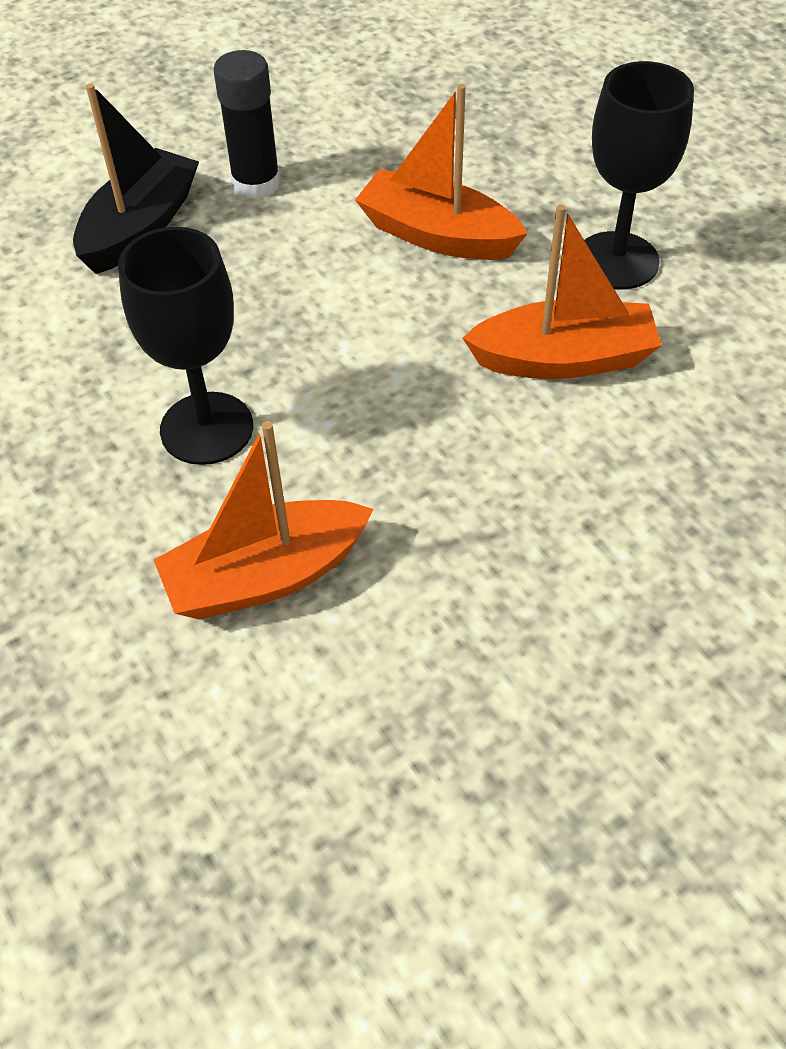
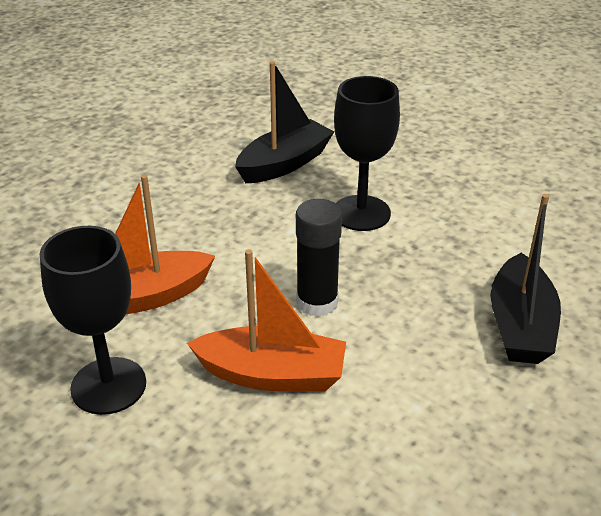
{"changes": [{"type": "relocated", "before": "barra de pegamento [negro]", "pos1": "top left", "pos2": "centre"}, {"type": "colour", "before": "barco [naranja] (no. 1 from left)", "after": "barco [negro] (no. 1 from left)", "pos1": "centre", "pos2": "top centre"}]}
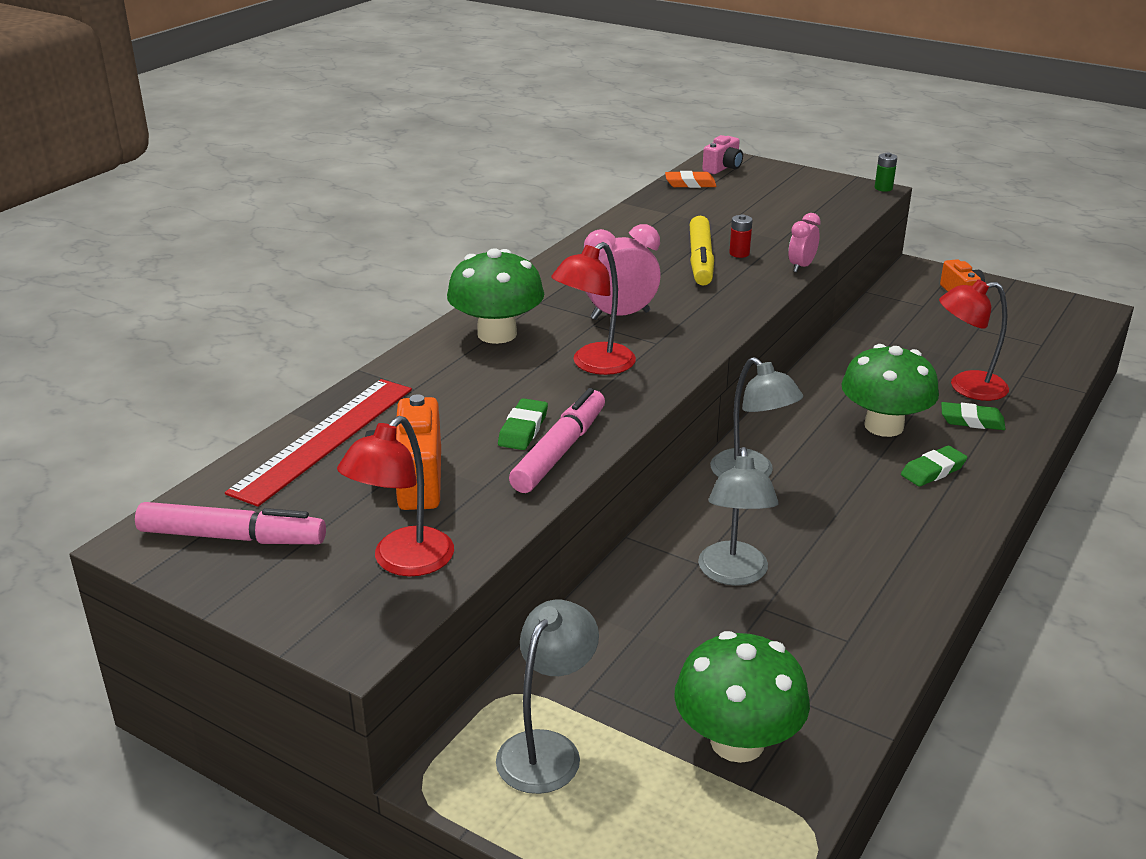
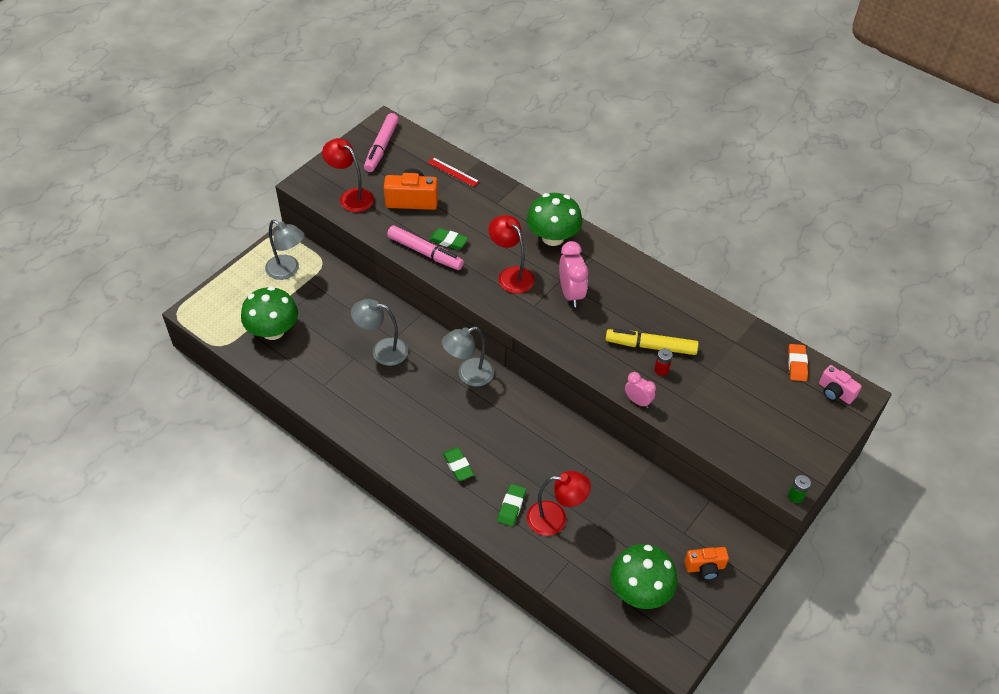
{"changes": [{"type": "relocated", "before": "seta [verde] (no. 3 from left)", "pos1": "middle right", "pos2": "bottom centre"}, {"type": "spun", "before": "lámpara [rojo] (no. 3 from left)", "pos1": "middle right", "pos2": "bottom centre", "turn": 90}, {"type": "size", "before": "regla [rojo]", "pos1": "middle left", "pos2": "top centre", "scale": 0.5}]}
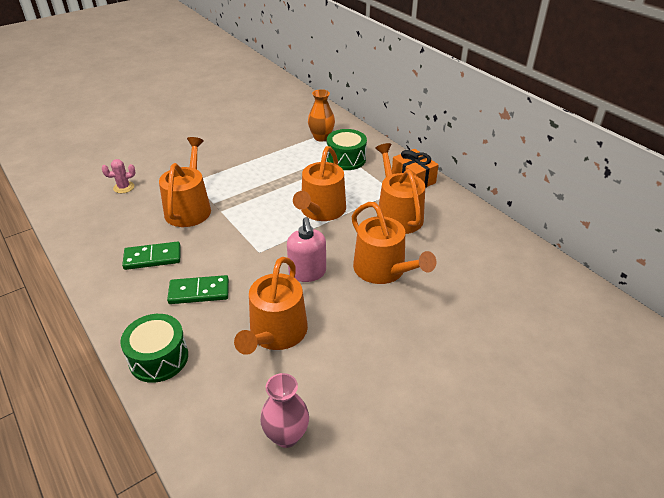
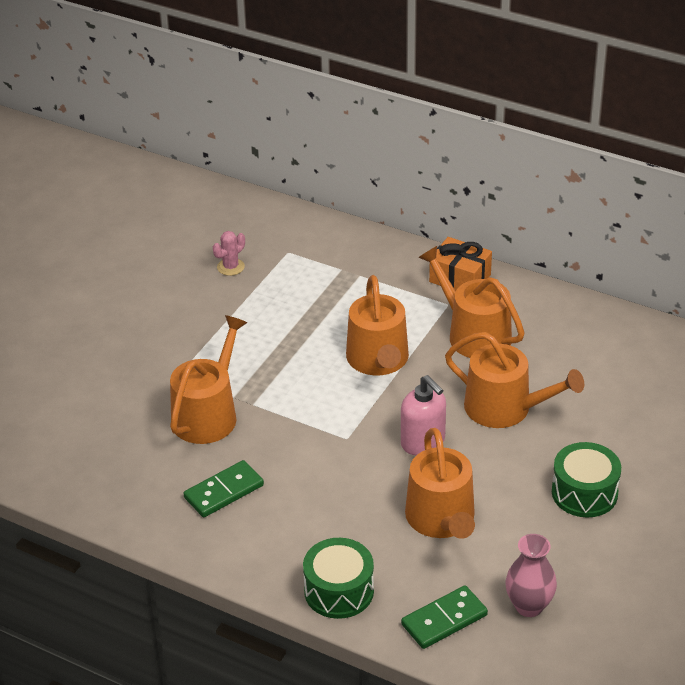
{"changes": [{"type": "missing", "before": "florero [naranja]", "pos1": "top centre"}, {"type": "relocated", "before": "cactus [rosa]", "pos1": "middle left", "pos2": "centre"}, {"type": "relocated", "before": "ficha de dominó [verde] (no. 2 from left)", "pos1": "middle left", "pos2": "bottom centre"}, {"type": "relocated", "before": "tambor [verde] (no. 2 from left)", "pos1": "top centre", "pos2": "bottom right"}, {"type": "spun", "before": "regadera [naranja] (no. 1 from left)", "pos1": "middle left", "pos2": "middle left", "turn": 45}]}
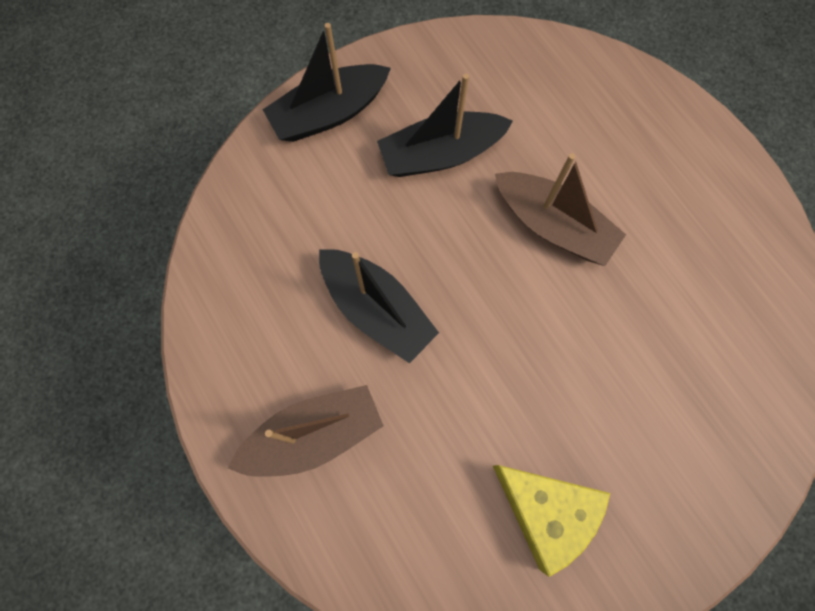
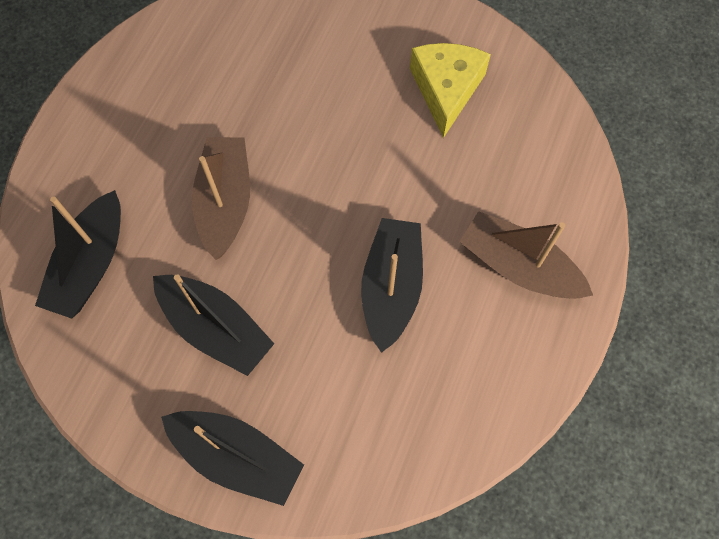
{"changes": [{"type": "appeared", "after": "barco [negro] (no. 1 from left)", "pos2": "middle left"}]}
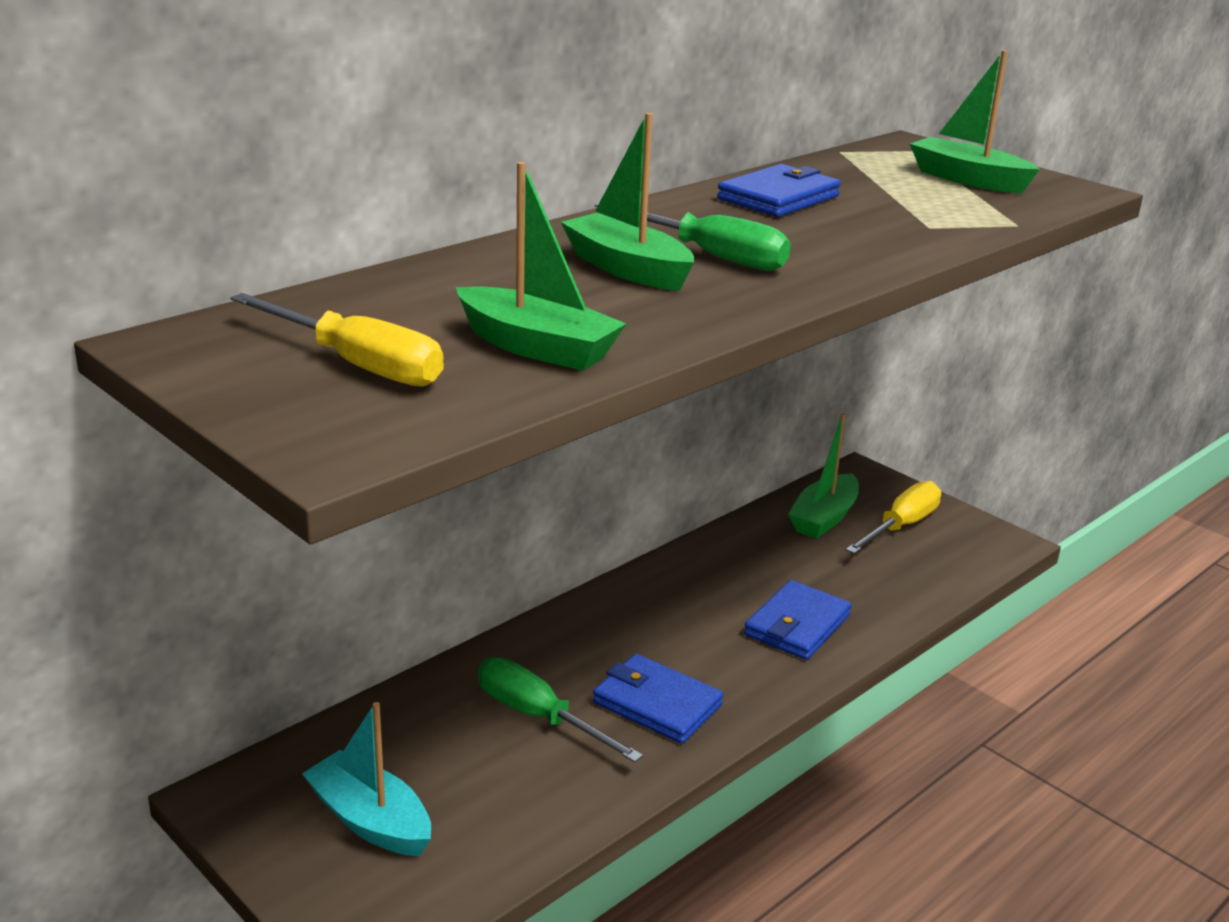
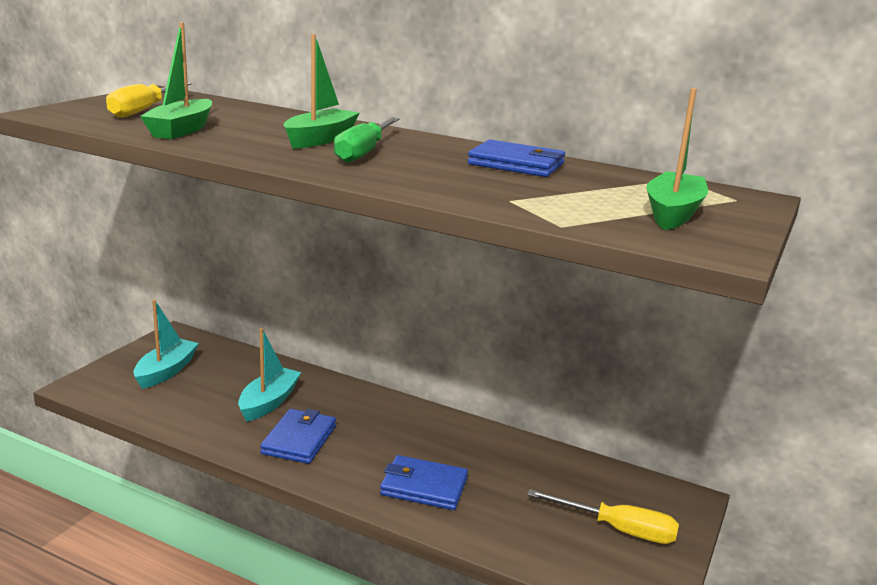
{"changes": [{"type": "missing", "before": "barco [verde] (no. 3 from left)", "pos1": "middle right"}, {"type": "exchanged", "before": "destornillador [verde] (no. 1 from left)", "after": "barco [turquesa] (no. 2 from left)", "pos1": "bottom centre", "pos2": "middle left"}]}
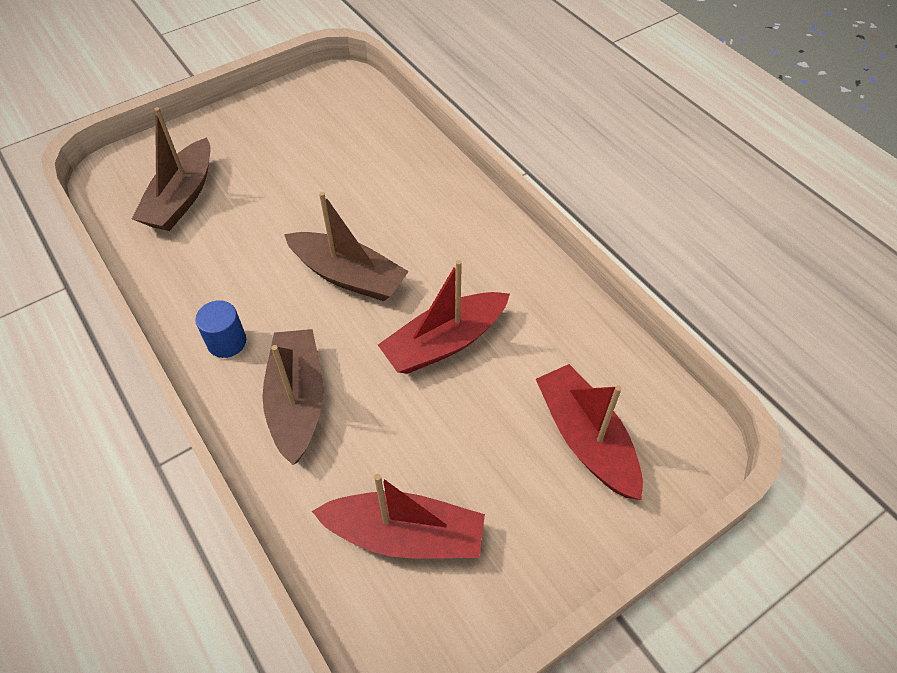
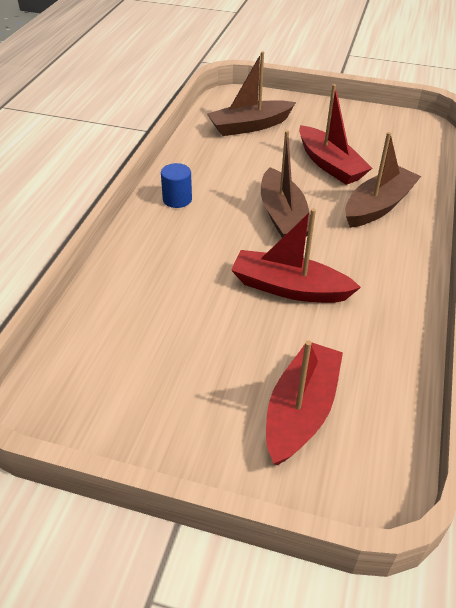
{"changes": [{"type": "relocated", "before": "barco [marrón] (no. 2 from left in the first image)", "after": "barco [marrón] (no. 3 from left)", "pos1": "middle left", "pos2": "top right"}, {"type": "relocated", "before": "barco [rojo] (no. 1 from left in the first image)", "after": "barco [rojo] (no. 3 from left)", "pos1": "bottom centre", "pos2": "top right"}]}
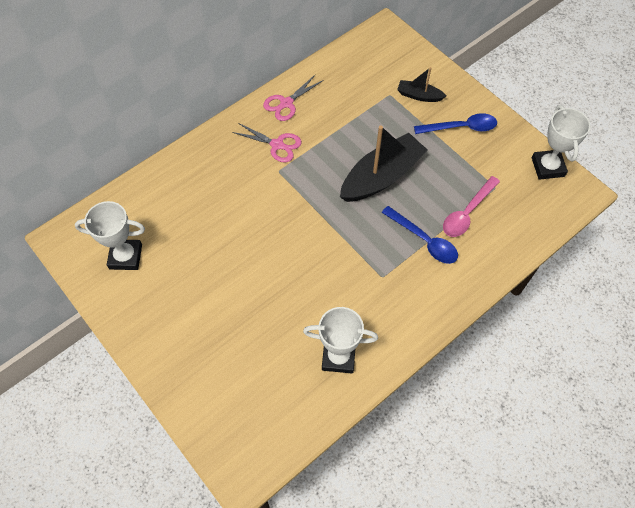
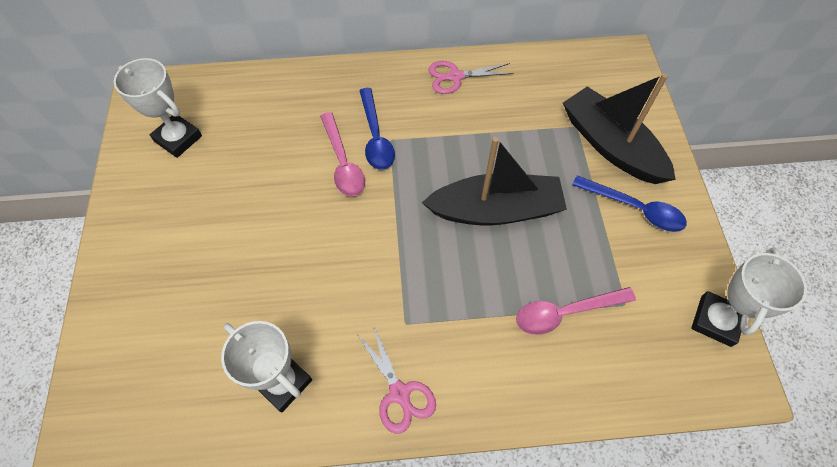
{"changes": [{"type": "appeared", "after": "cuchara [rosa] (no. 1 from left)", "pos2": "top centre"}, {"type": "relocated", "before": "tijeras [rosa] (no. 1 from left)", "pos1": "top centre", "pos2": "bottom centre"}, {"type": "relocated", "before": "cuchara [azul] (no. 1 from left)", "pos1": "centre", "pos2": "top centre"}, {"type": "size", "before": "barco [negro] (no. 2 from left)", "pos1": "top centre", "pos2": "top right", "scale": 1.99}]}
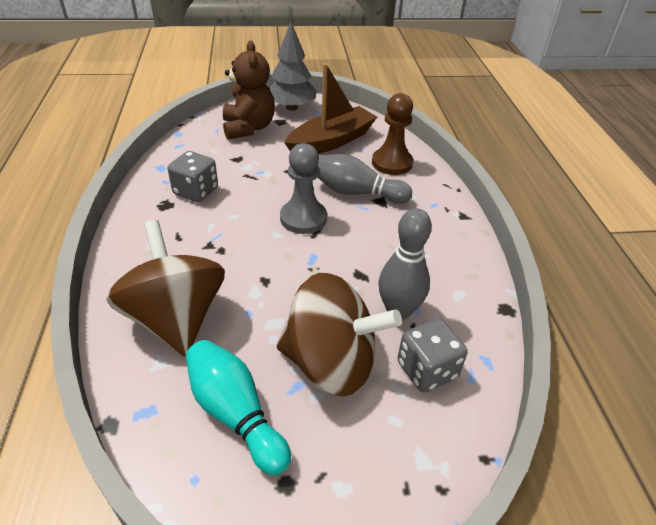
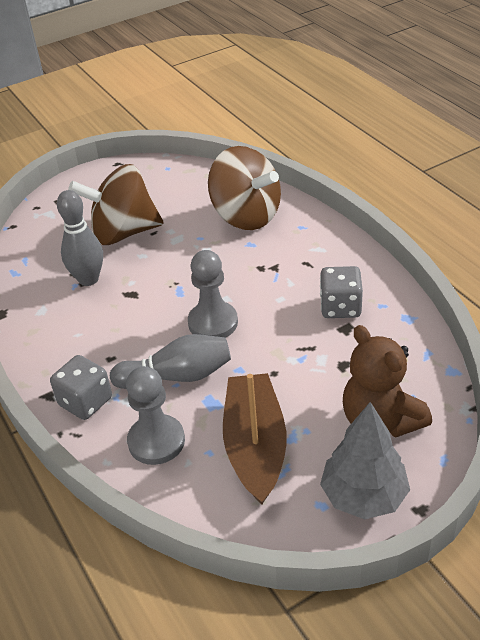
{"changes": [{"type": "missing", "before": "bolo [turquesa]", "pos1": "bottom centre"}, {"type": "relocated", "before": "dado [gris] (no. 2 from left in the first image)", "after": "dado [gris] (no. 1 from left)", "pos1": "bottom centre", "pos2": "middle left"}, {"type": "colour", "before": "peón [marrón]", "after": "peón [gris] (no. 1 from left)", "pos1": "top centre", "pos2": "middle left"}, {"type": "spun", "before": "barco [marrón]", "pos1": "top centre", "pos2": "bottom centre", "turn": 150}]}
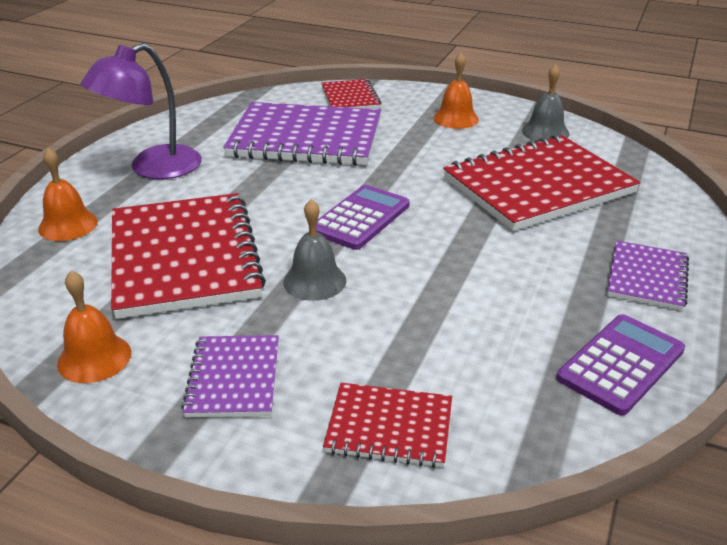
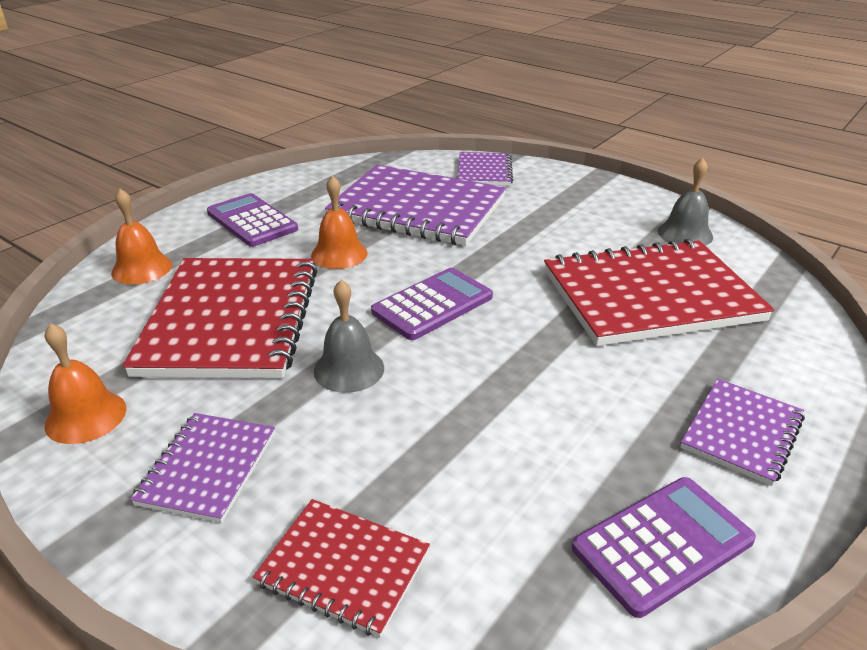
{"changes": [{"type": "relocated", "before": "campana [naranja] (no. 3 from left)", "pos1": "top centre", "pos2": "centre"}, {"type": "exchanged", "before": "lámpara [morado]", "after": "calculadora [morado] (no. 1 from left)", "pos1": "top left", "pos2": "middle left"}, {"type": "colour", "before": "cuaderno [rojo] (no. 2 from left)", "after": "cuaderno [morado] (no. 3 from left)", "pos1": "top centre", "pos2": "top centre"}]}
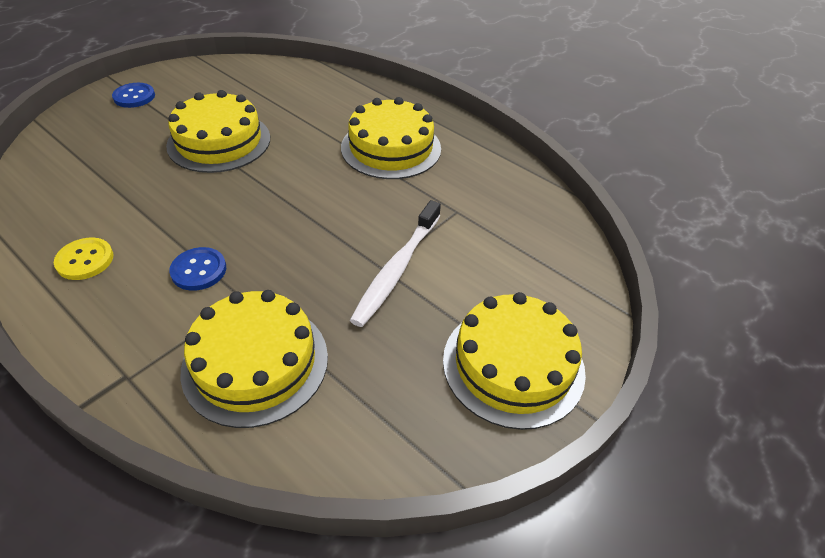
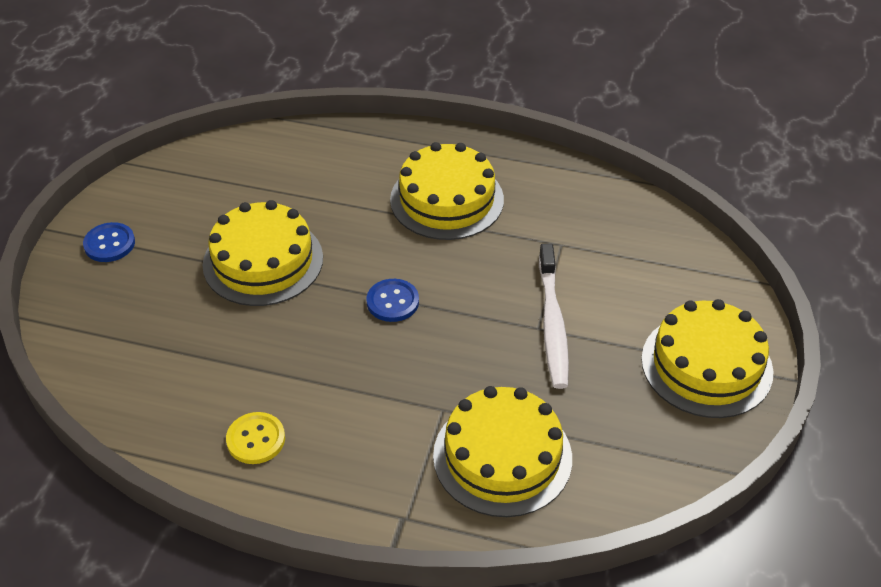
{"changes": [{"type": "relocated", "before": "botón [azul] (no. 2 from left)", "pos1": "middle left", "pos2": "centre"}]}
